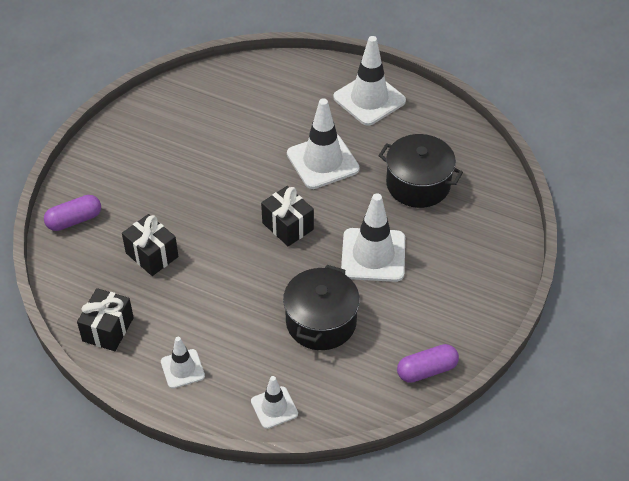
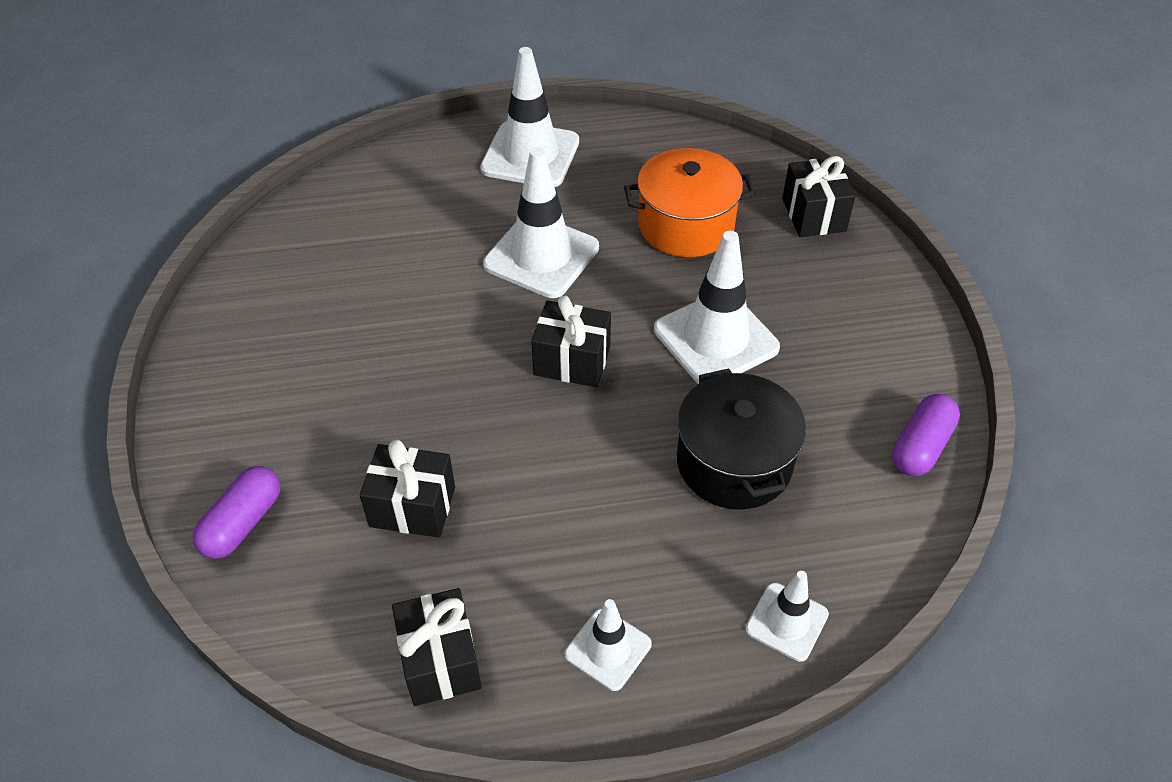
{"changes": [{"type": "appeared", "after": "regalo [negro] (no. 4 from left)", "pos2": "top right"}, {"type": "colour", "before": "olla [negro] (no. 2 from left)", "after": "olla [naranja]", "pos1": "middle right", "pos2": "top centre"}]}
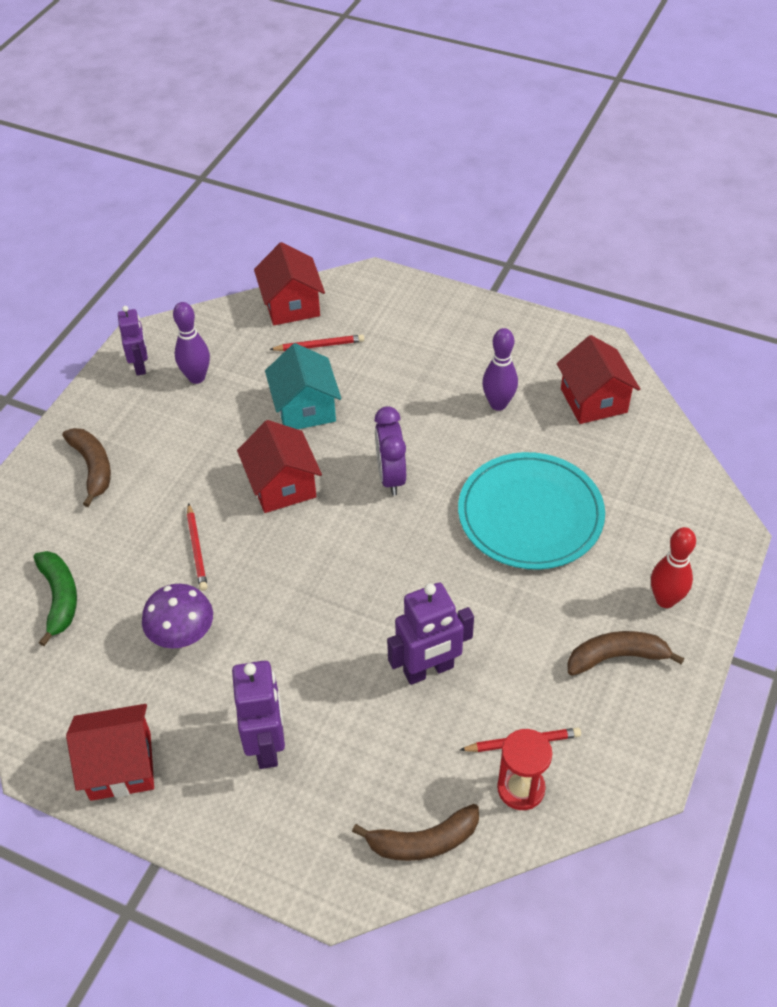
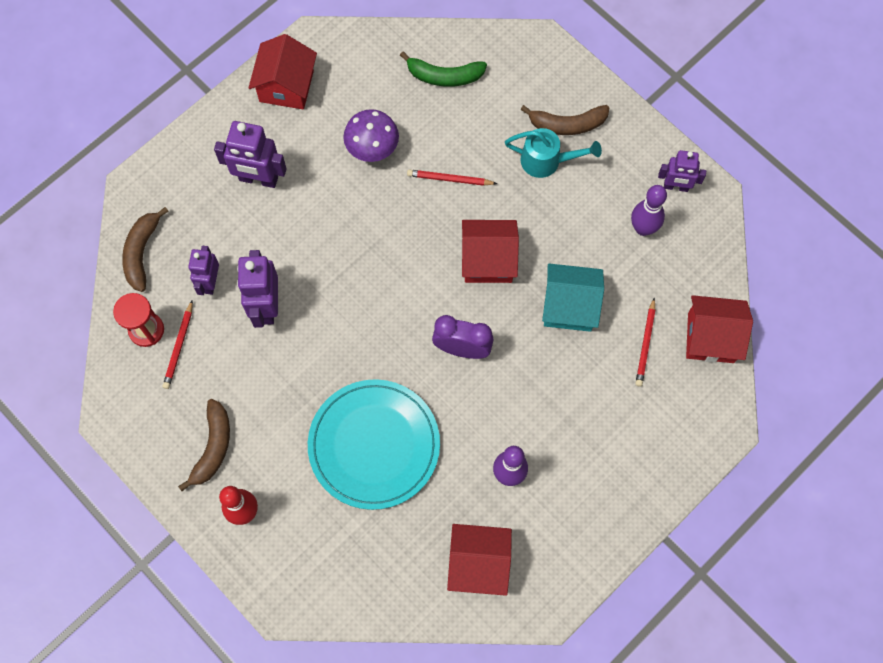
{"changes": [{"type": "appeared", "after": "robot [morado] (no. 1 from left)", "pos2": "middle left"}, {"type": "appeared", "after": "regadera [turquesa]", "pos2": "top centre"}]}
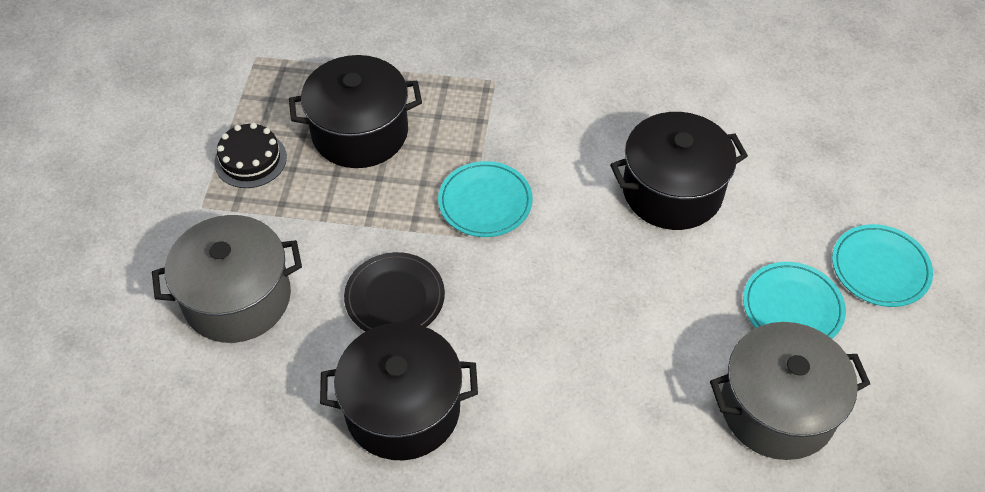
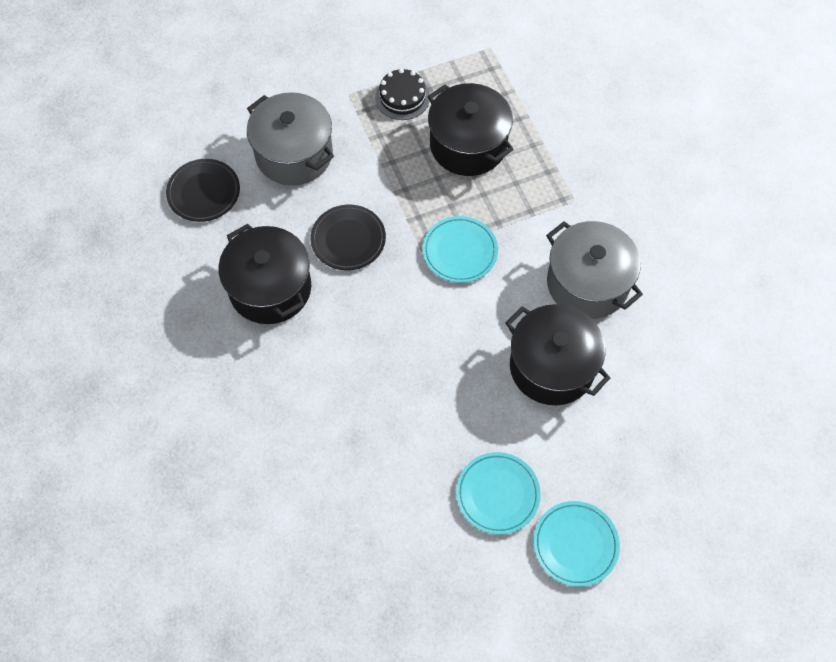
{"changes": [{"type": "appeared", "after": "plato [negro] (no. 1 from left)", "pos2": "top left"}, {"type": "relocated", "before": "olla [gris] (no. 2 from left)", "pos1": "bottom right", "pos2": "middle right"}]}
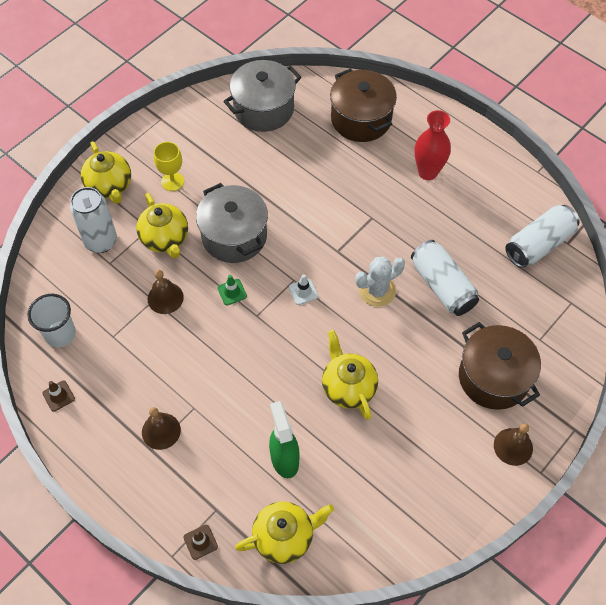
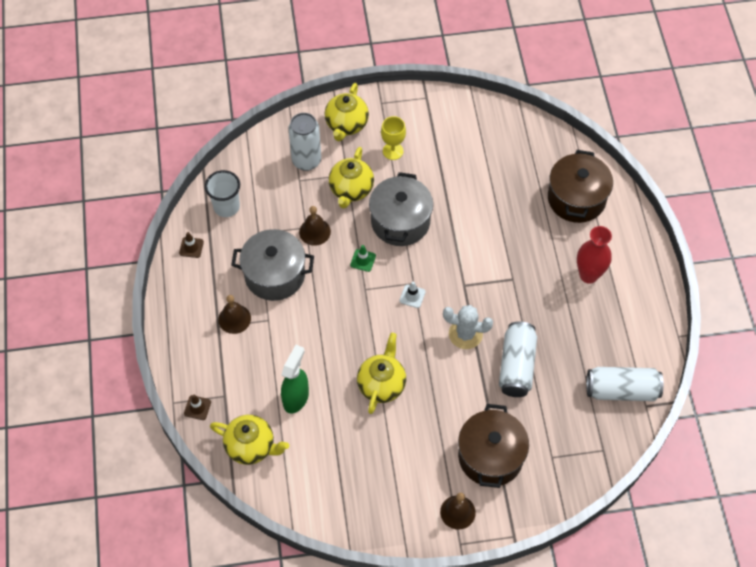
{"changes": [{"type": "relocated", "before": "olla [gris] (no. 2 from left in the first image)", "after": "olla [gris] (no. 1 from left)", "pos1": "top centre", "pos2": "centre"}]}
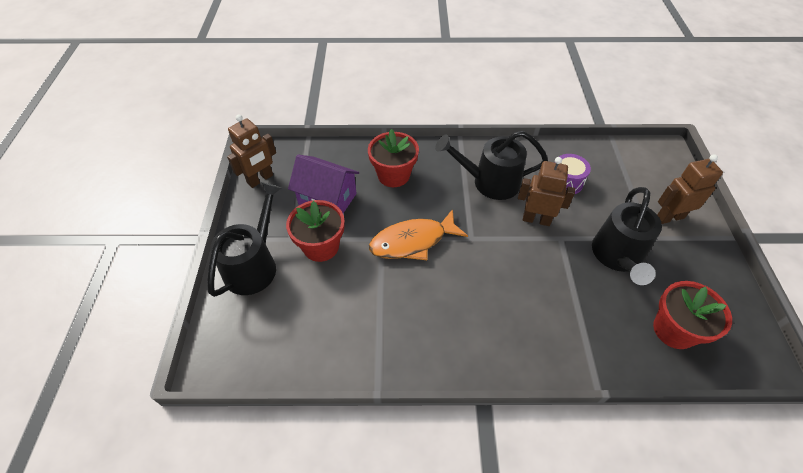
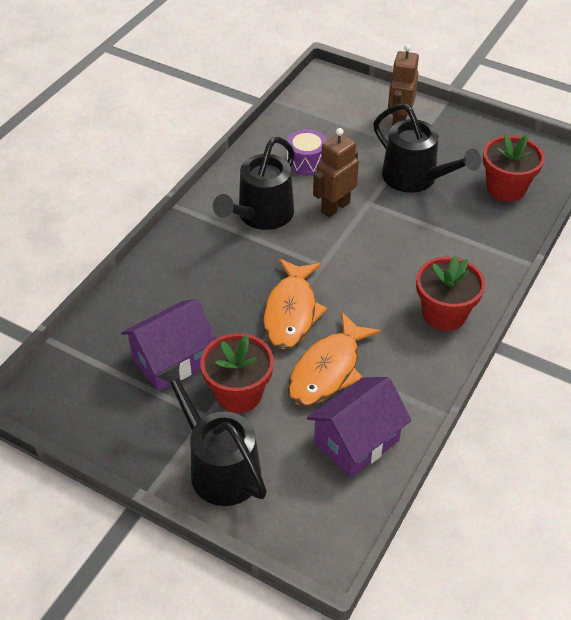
{"changes": [{"type": "missing", "before": "robot [marrón] (no. 1 from left)", "pos1": "top left"}, {"type": "appeared", "after": "pez [naranja] (no. 2 from left)", "pos2": "centre"}, {"type": "appeared", "after": "casa [morado] (no. 2 from left)", "pos2": "bottom centre"}, {"type": "relocated", "before": "maceta [rojo] (no. 2 from left)", "pos1": "centre", "pos2": "middle right"}]}
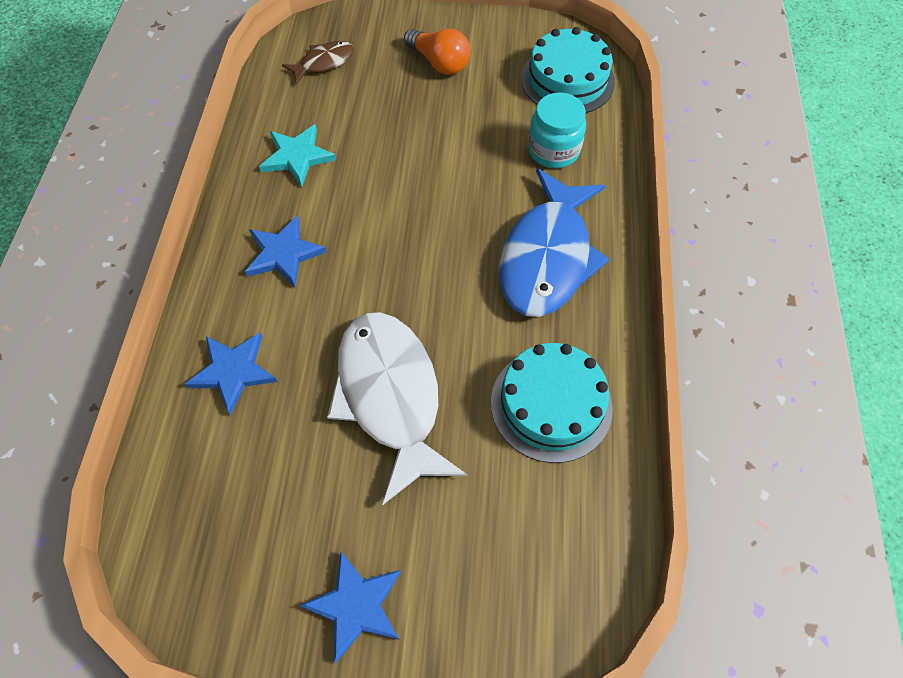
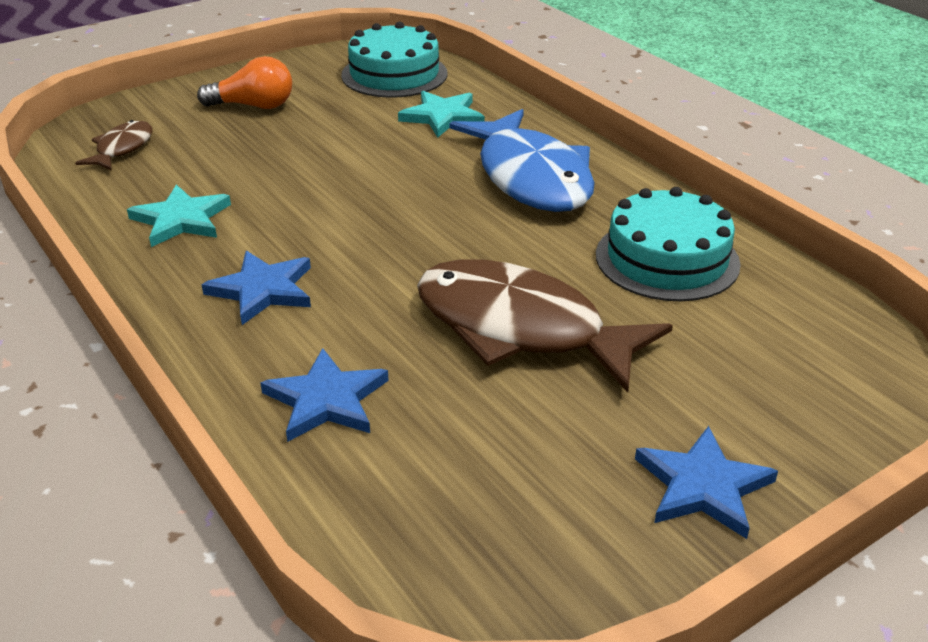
{"changes": [{"type": "exchanged", "before": "tarro [turquesa]", "after": "estrella [turquesa] (no. 2 from left)", "pos1": "top centre", "pos2": "top centre"}, {"type": "colour", "before": "pez [blanco]", "after": "pez [marrón] (no. 2 from left)", "pos1": "centre", "pos2": "centre"}]}
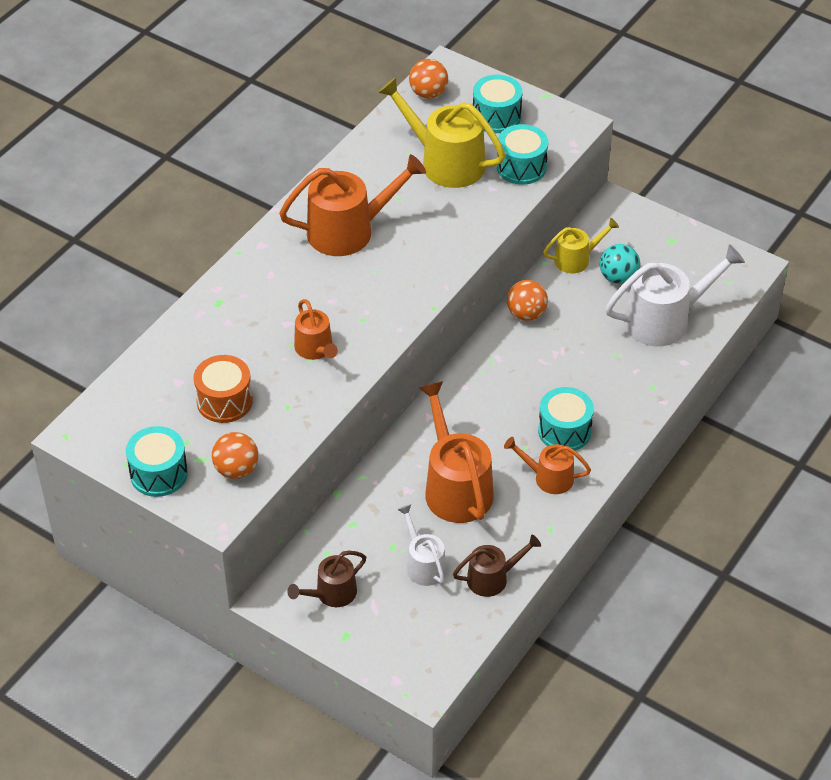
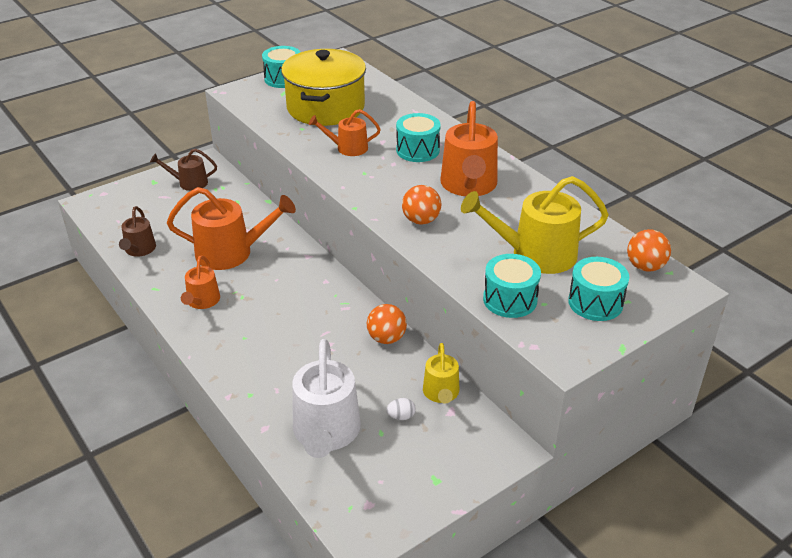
{"changes": [{"type": "missing", "before": "regadera [blanco] (no. 1 from left)", "pos1": "bottom centre"}, {"type": "relocated", "before": "pelota [naranja] (no. 1 from left in the first image)", "after": "pelota [naranja] (no. 2 from left)", "pos1": "middle left", "pos2": "centre"}, {"type": "relocated", "before": "tambor [turquesa] (no. 4 from left in the first image)", "after": "tambor [turquesa] (no. 2 from left)", "pos1": "middle right", "pos2": "top centre"}, {"type": "exchanged", "before": "tambor [naranja]", "after": "olla [amarillo]", "pos1": "middle left", "pos2": "top centre"}, {"type": "exchanged", "before": "pelota [turquesa]", "after": "huevo [blanco]", "pos1": "middle right", "pos2": "bottom centre"}, {"type": "spun", "before": "regadera [marrón] (no. 1 from left in the first image)", "pos1": "bottom centre", "pos2": "top left", "turn": -75}, {"type": "spun", "before": "regadera [amarillo] (no. 1 from left in the first image)", "pos1": "top centre", "pos2": "middle right", "turn": -150}, {"type": "spun", "before": "regadera [naranja] (no. 4 from left in the first image)", "pos1": "centre", "pos2": "middle left", "turn": 150}]}
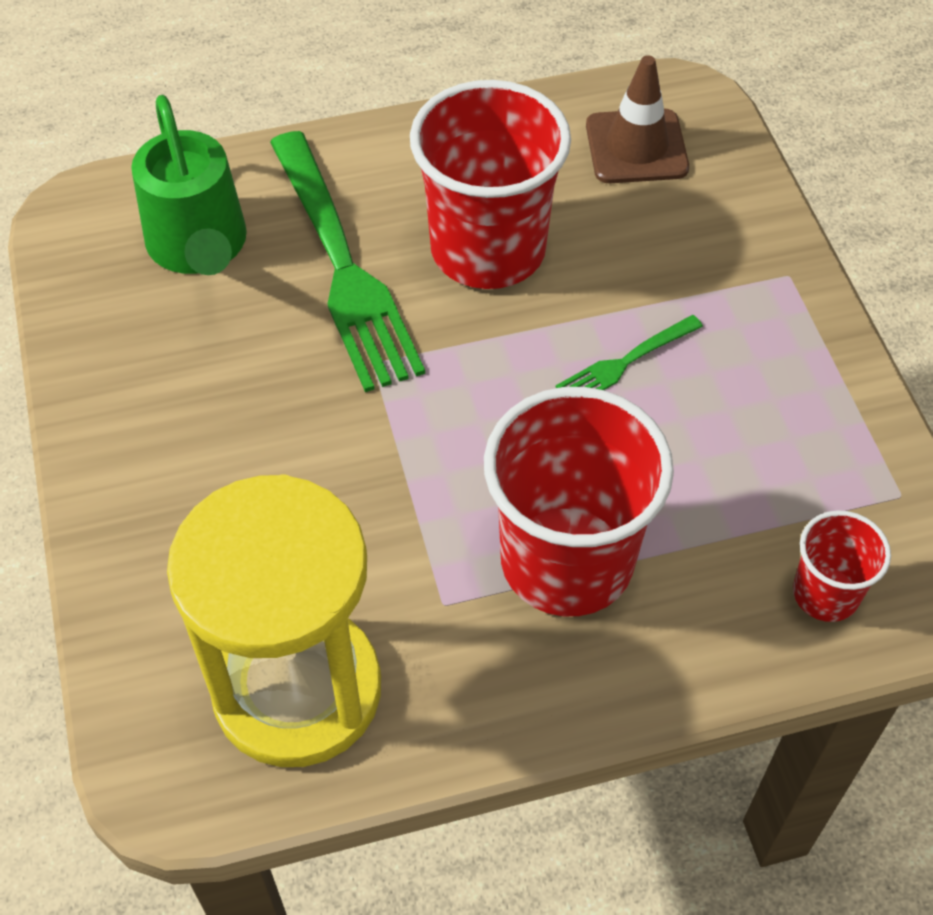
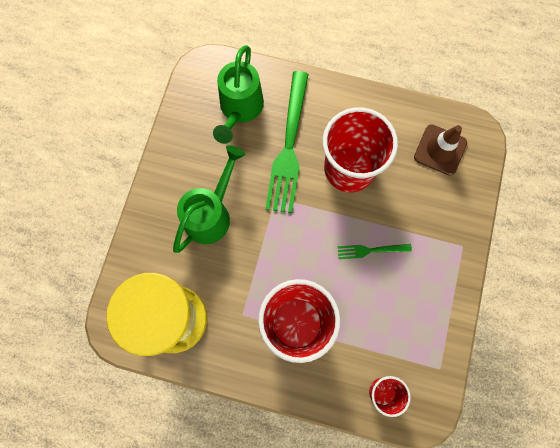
{"changes": [{"type": "appeared", "after": "regadera [verde] (no. 1 from left)", "pos2": "centre"}]}
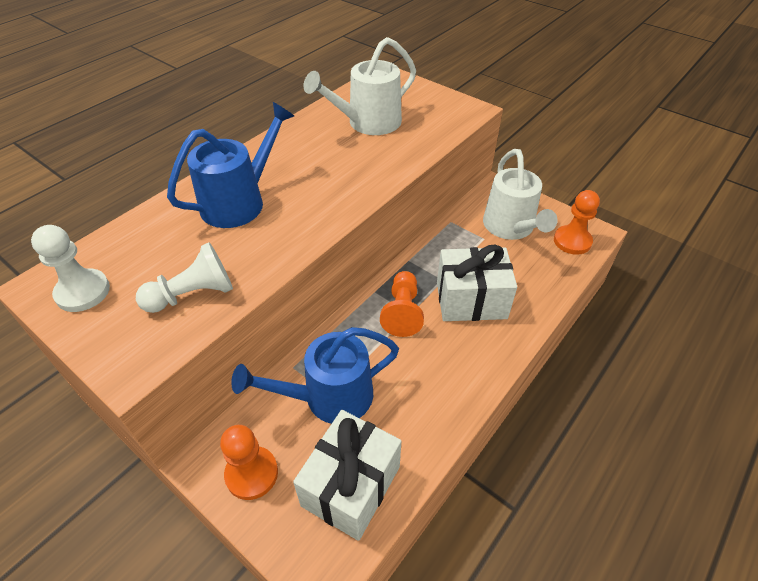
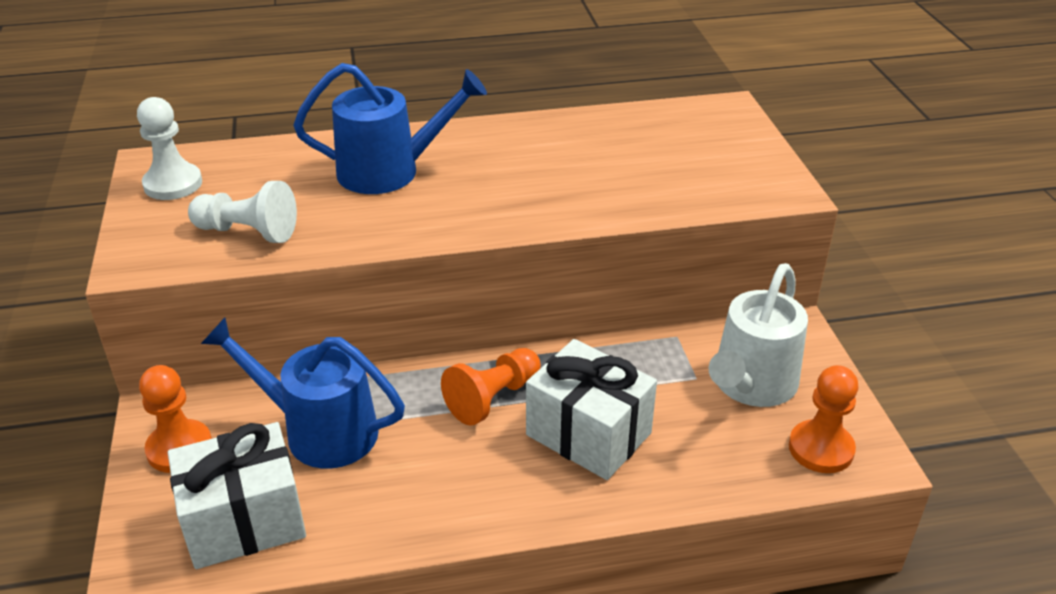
{"changes": [{"type": "missing", "before": "regadera [blanco] (no. 1 from left)", "pos1": "top centre"}]}
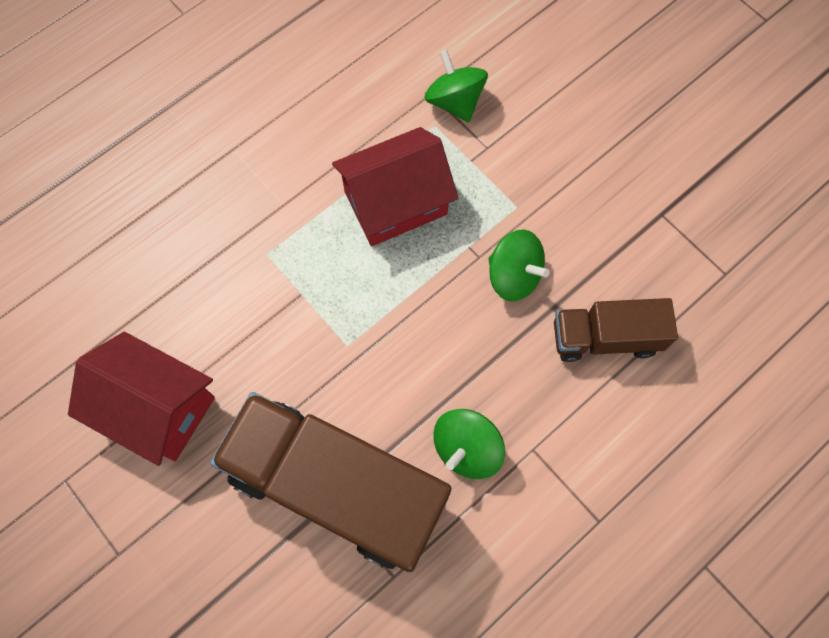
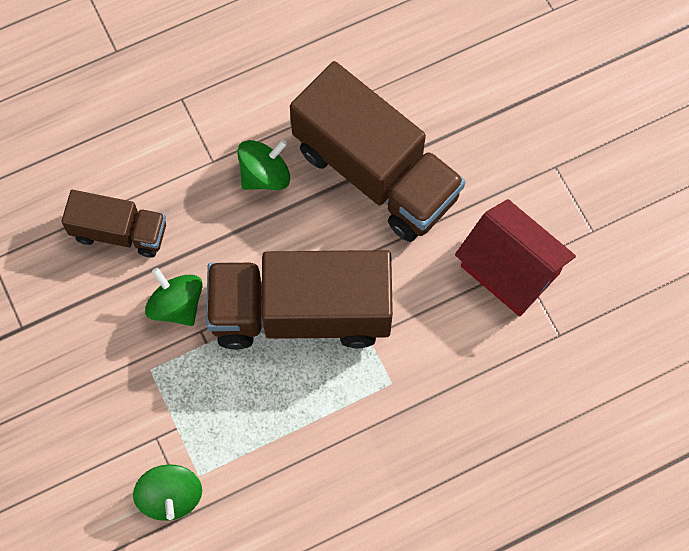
{"changes": [{"type": "missing", "before": "casa [rojo] (no. 2 from left)", "pos1": "top centre"}, {"type": "appeared", "after": "camión [marrón] (no. 2 from left)", "pos2": "centre"}]}
